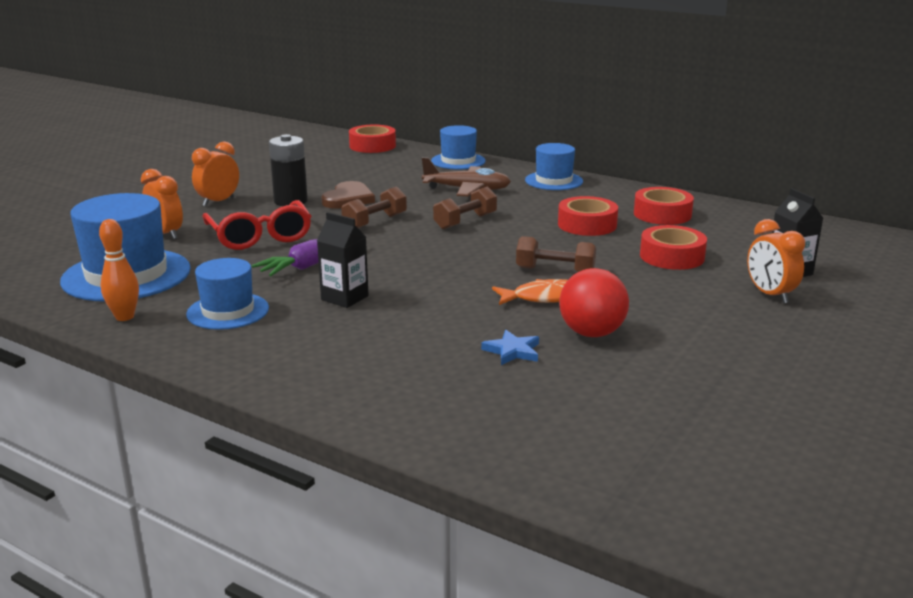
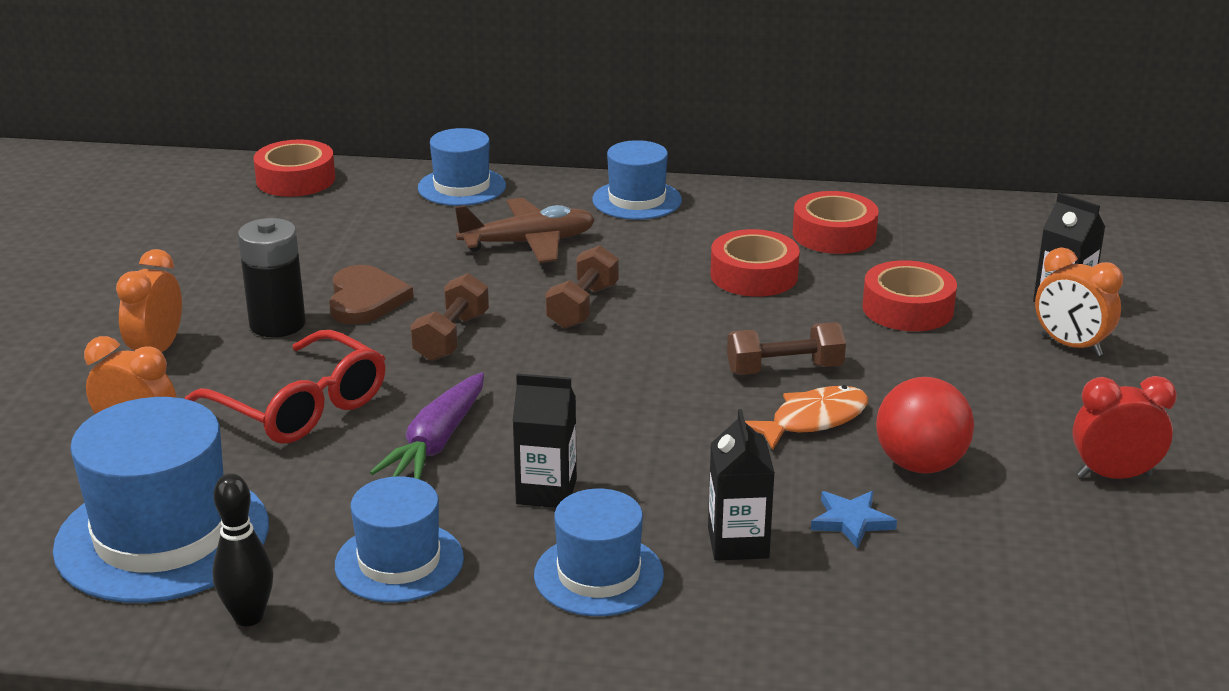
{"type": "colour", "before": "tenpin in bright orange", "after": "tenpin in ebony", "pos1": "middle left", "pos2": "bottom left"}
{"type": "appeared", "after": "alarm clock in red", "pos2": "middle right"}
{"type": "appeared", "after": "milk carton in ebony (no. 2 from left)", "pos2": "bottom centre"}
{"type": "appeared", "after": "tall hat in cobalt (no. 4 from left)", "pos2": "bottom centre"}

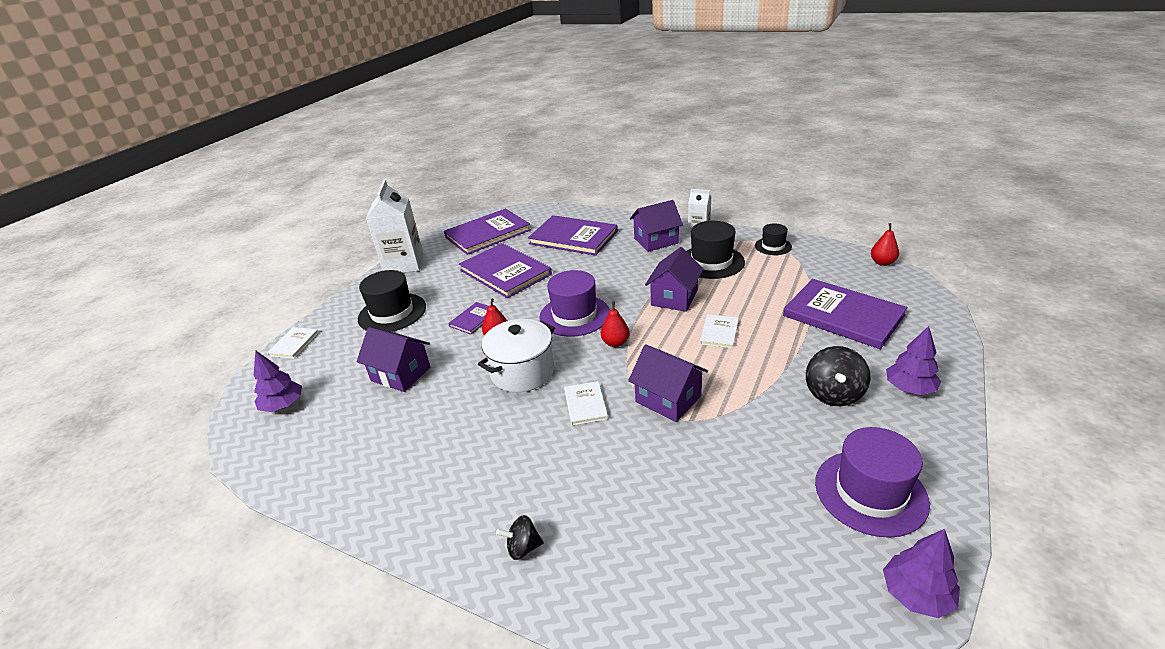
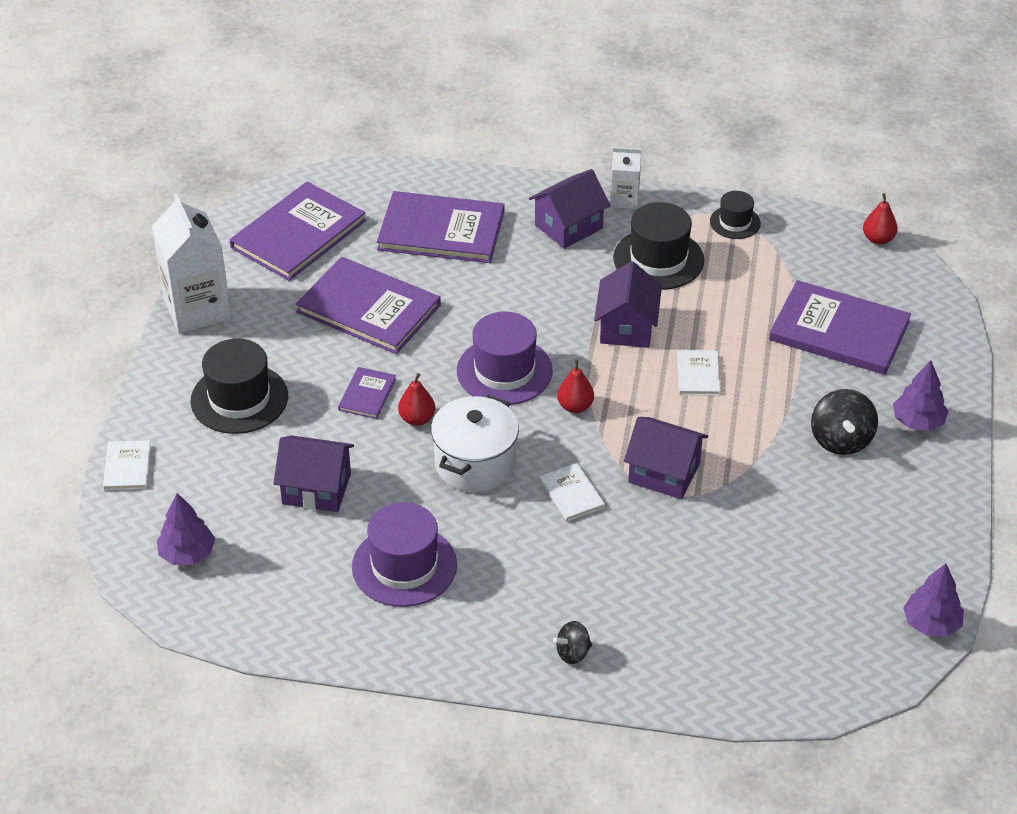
{"type": "relocated", "before": "tall hat in violet (no. 2 from left in the first image)", "after": "tall hat in violet (no. 1 from left)", "pos1": "bottom right", "pos2": "bottom centre"}

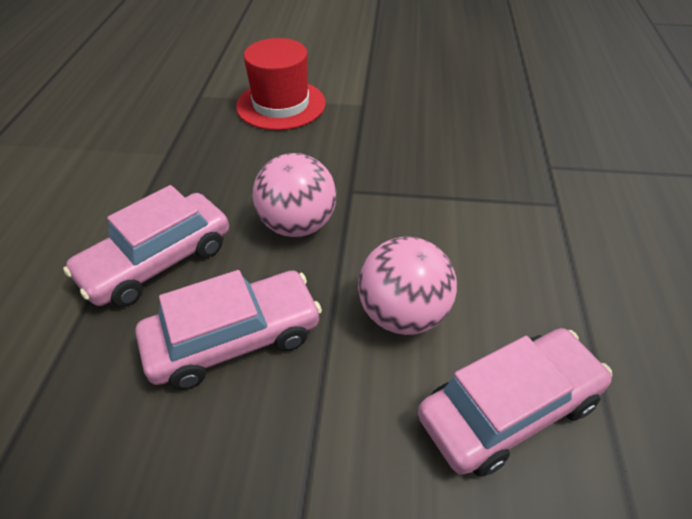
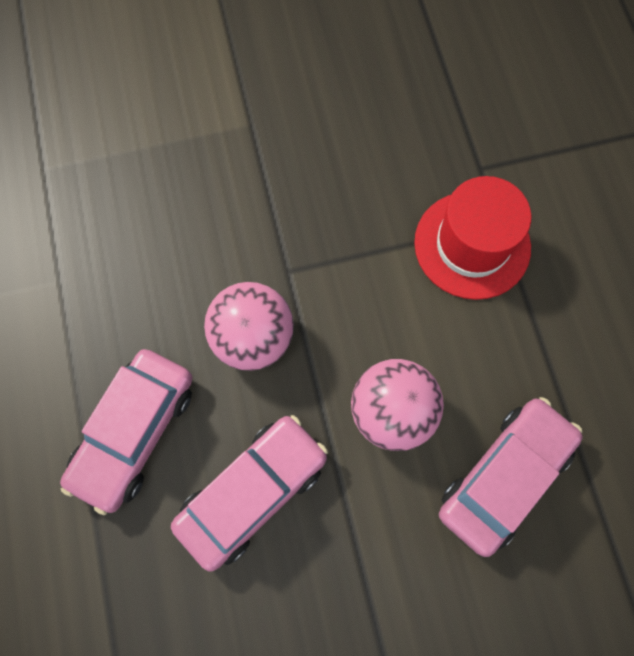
{"type": "relocated", "before": "tall hat in red", "pos1": "top centre", "pos2": "middle right"}

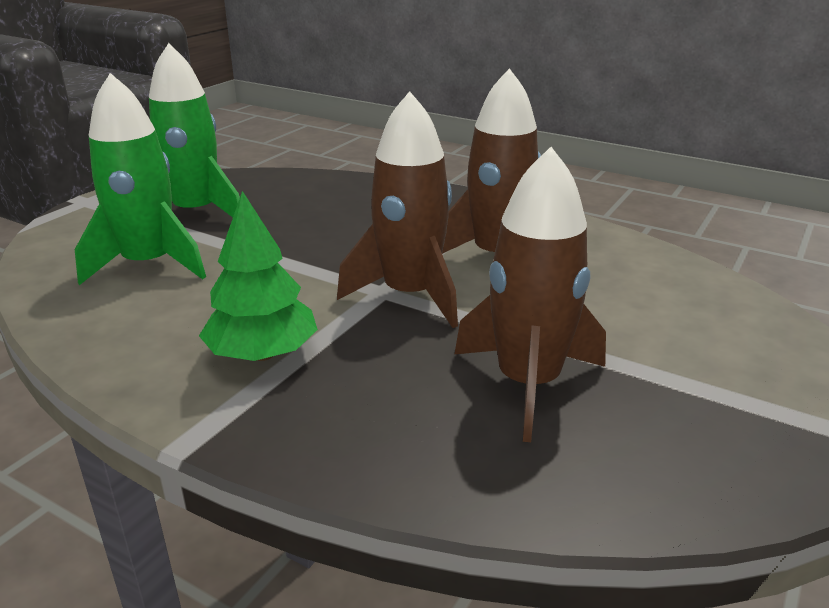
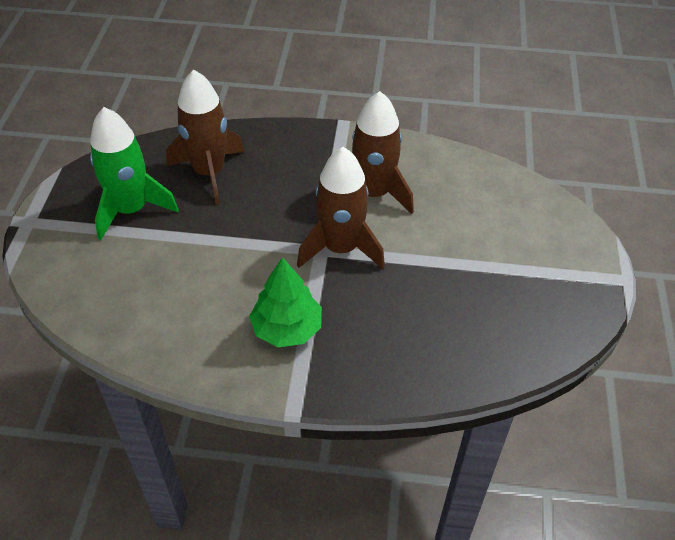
{"type": "missing", "before": "rocket in emerald (no. 1 from left)", "pos1": "top left"}
{"type": "relocated", "before": "rocket in brown (no. 3 from left in the first image)", "after": "rocket in brown (no. 1 from left)", "pos1": "centre", "pos2": "top left"}

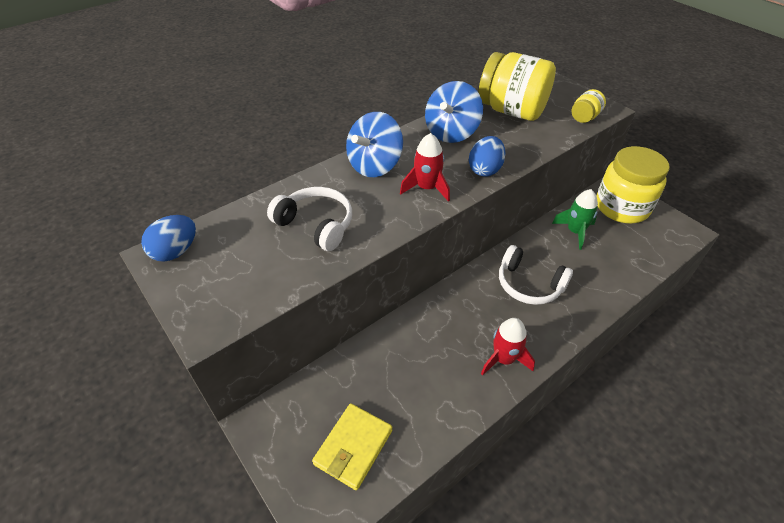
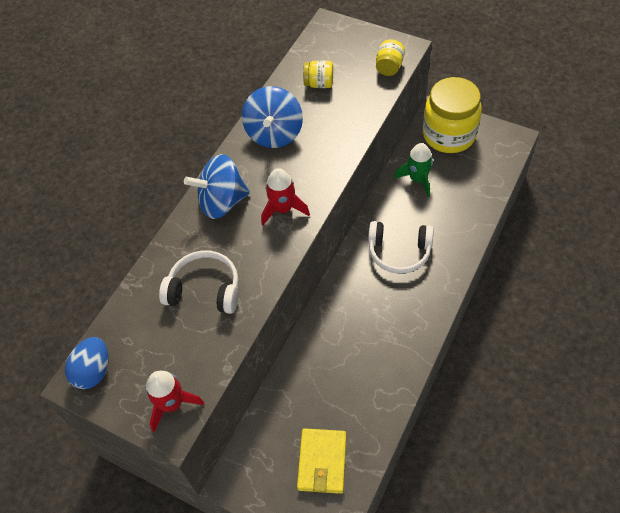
{"type": "size", "before": "preserve jar in bright yellow (no. 1 from left)", "pos1": "top centre", "pos2": "top centre", "scale": 0.45}
{"type": "spun", "before": "whirligig in cobalt (no. 1 from left)", "pos1": "top centre", "pos2": "centre", "turn": 60}
{"type": "missing", "before": "egg shape in cobalt (no. 2 from left)", "pos1": "top centre"}
{"type": "relocated", "before": "rocket in red (no. 2 from left in the first image)", "after": "rocket in red (no. 1 from left)", "pos1": "centre", "pos2": "bottom left"}

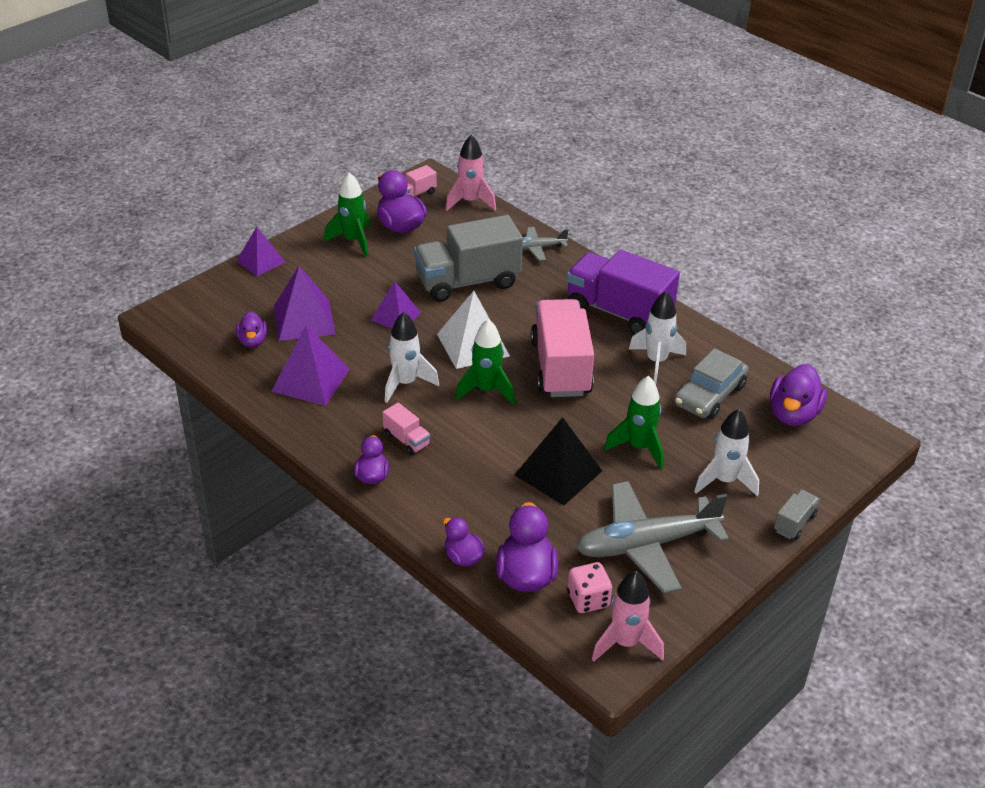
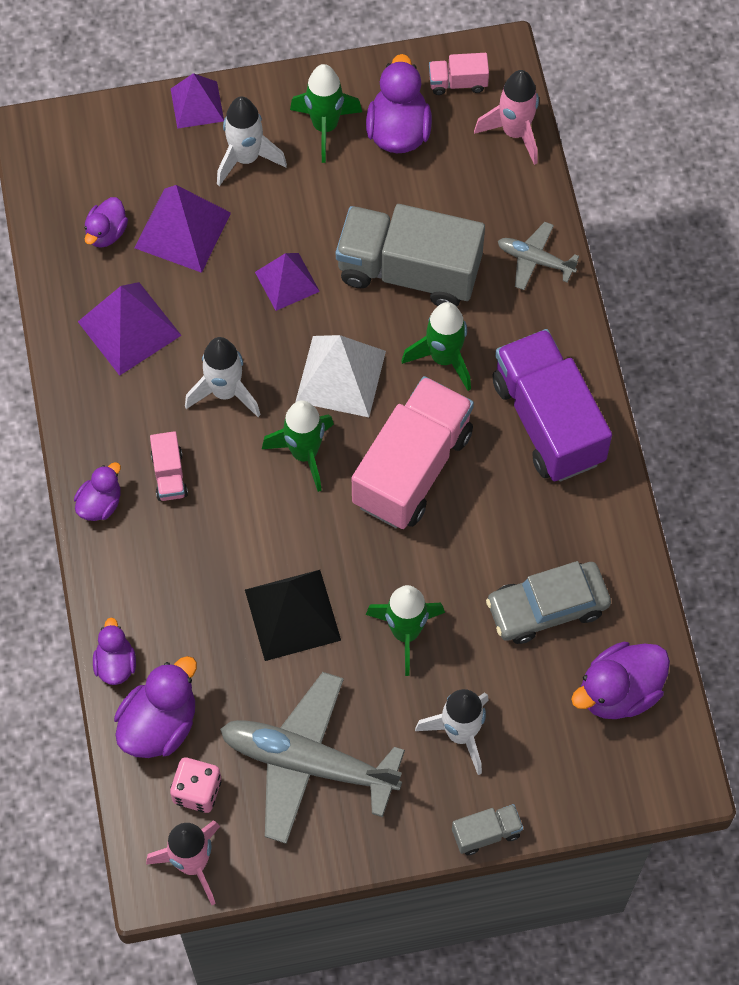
{"type": "relocated", "before": "rocket in snow-white (no. 2 from left)", "pos1": "middle right", "pos2": "top centre"}
{"type": "appeared", "after": "rocket in emerald (no. 4 from left)", "pos2": "centre"}

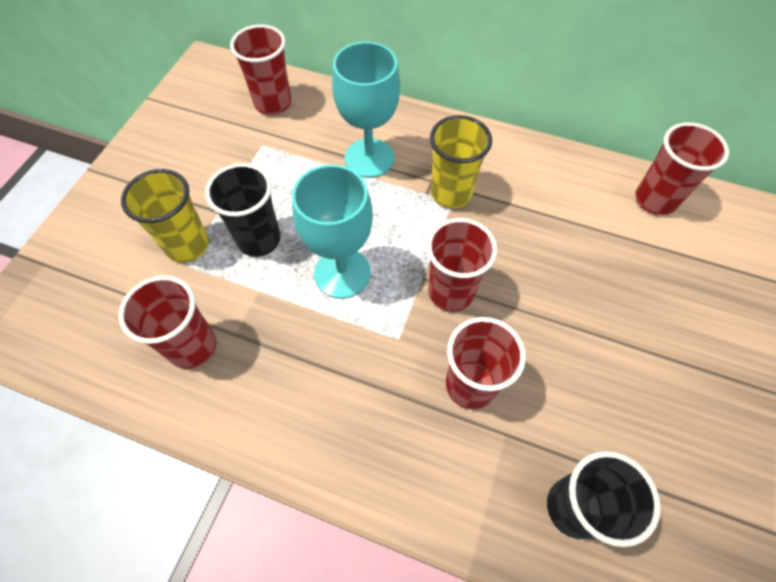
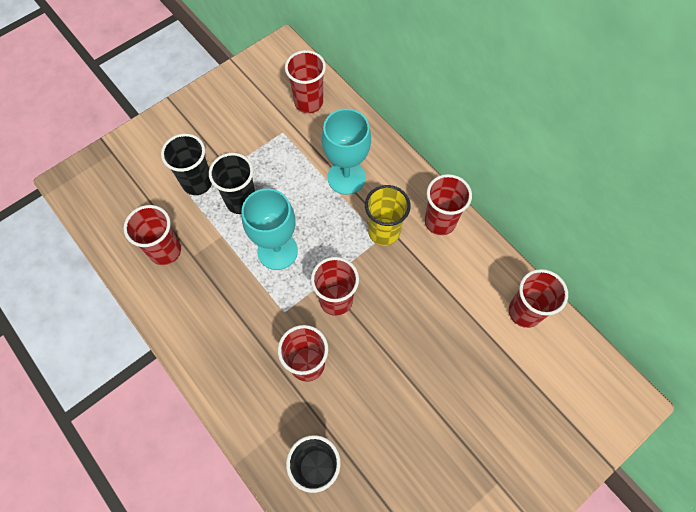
{"type": "colour", "before": "cup in bright yellow (no. 1 from left)", "after": "cup in ebony (no. 1 from left)", "pos1": "middle left", "pos2": "top left"}
{"type": "appeared", "after": "cup in red (no. 5 from left)", "pos2": "centre"}

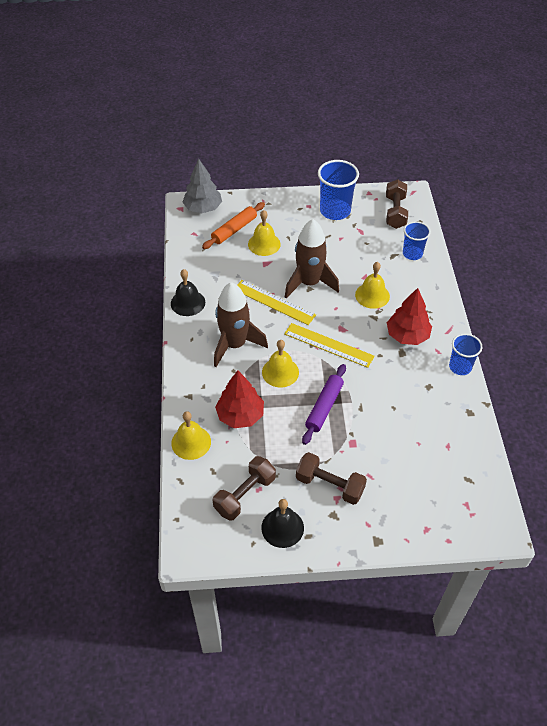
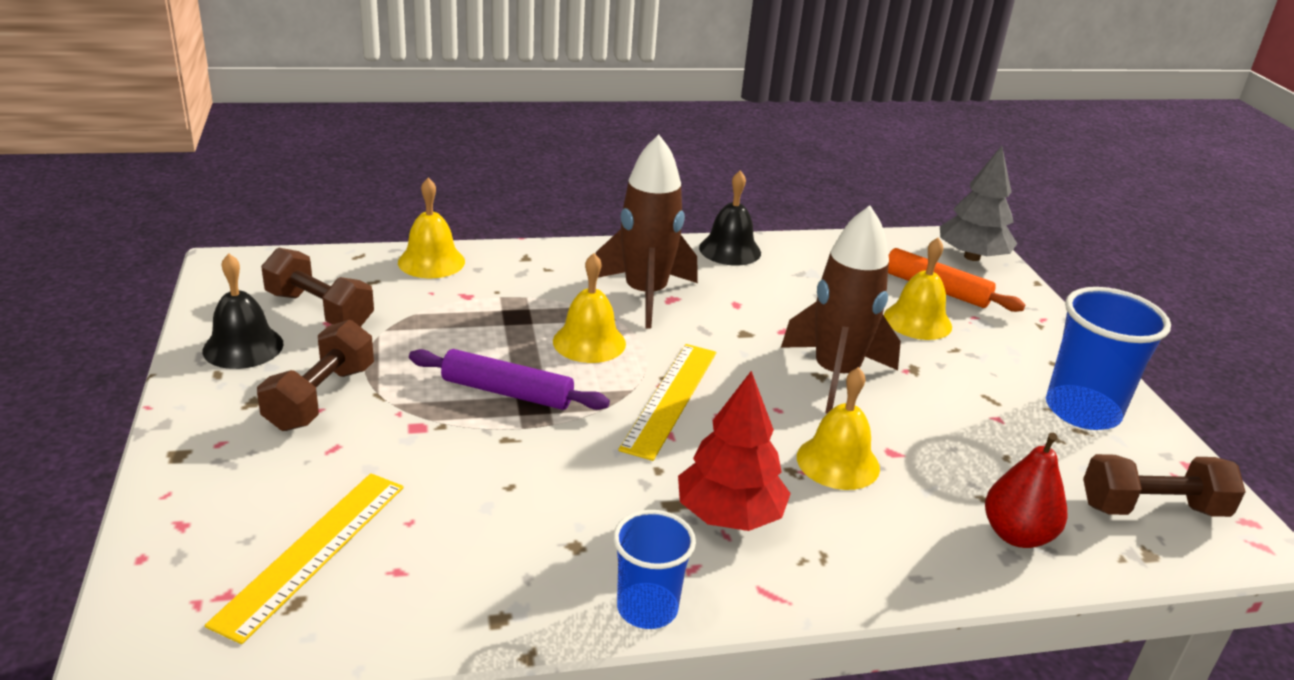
{"type": "exchanged", "before": "cup in cobalt (no. 2 from left)", "after": "pear in red", "pos1": "top right", "pos2": "bottom right"}
{"type": "relocated", "before": "straightedge in bright yellow (no. 1 from left)", "pos1": "centre", "pos2": "bottom left"}
{"type": "missing", "before": "fir tree in red (no. 1 from left)", "pos1": "centre"}

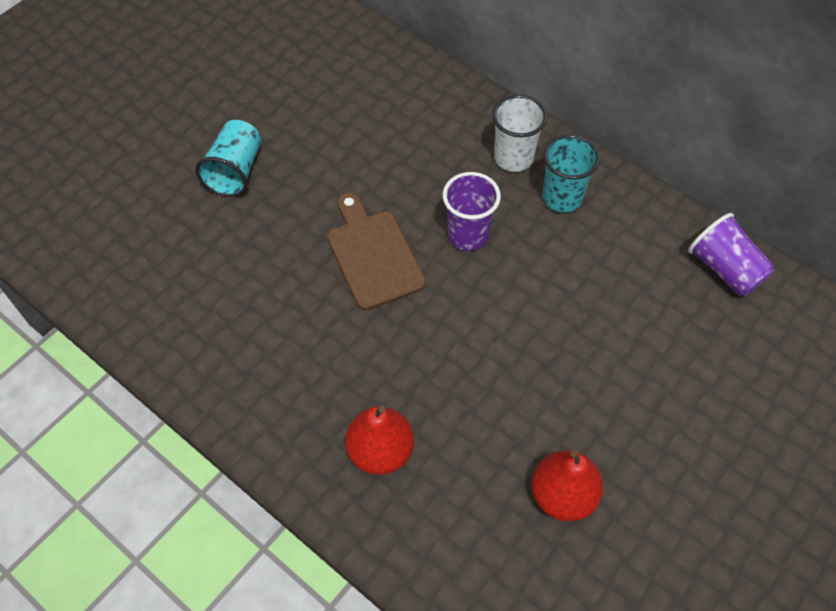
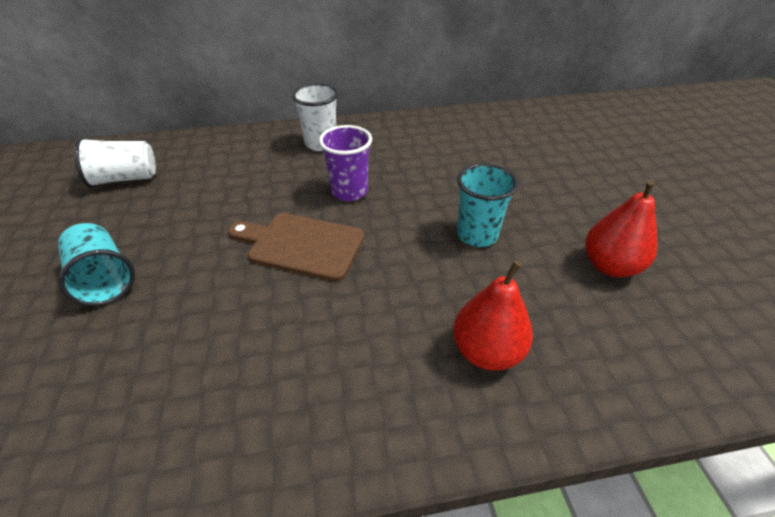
{"type": "relocated", "before": "cup in aqua (no. 2 from left)", "pos1": "top right", "pos2": "centre"}
{"type": "missing", "before": "cup in violet (no. 2 from left)", "pos1": "middle right"}
{"type": "appeared", "after": "cup in snow-white (no. 1 from left)", "pos2": "top left"}

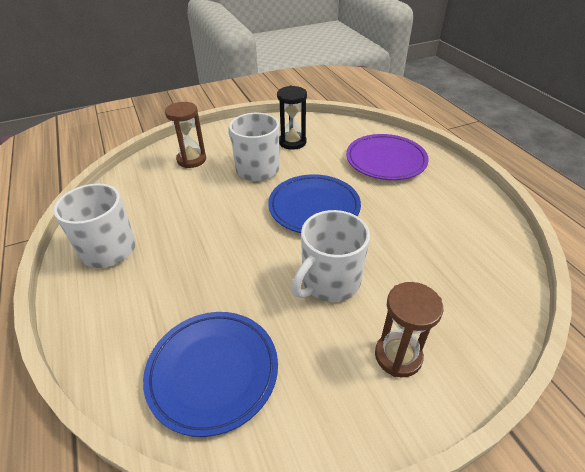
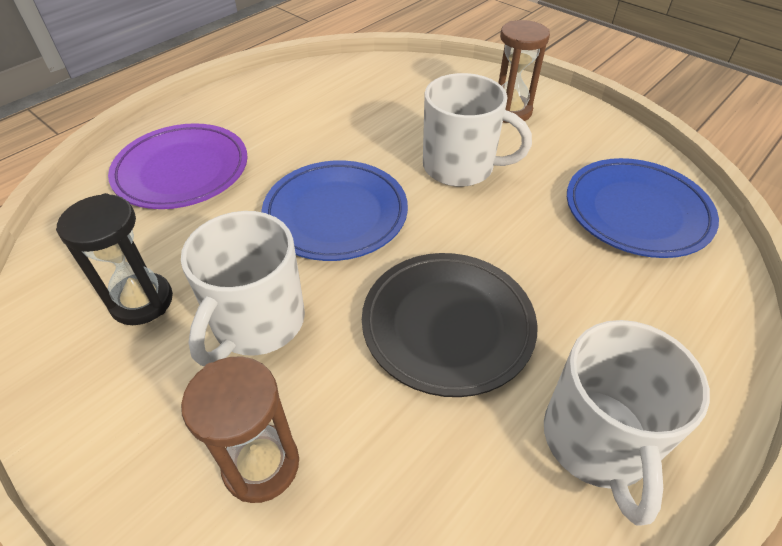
{"type": "appeared", "after": "plate in ebony", "pos2": "centre"}

